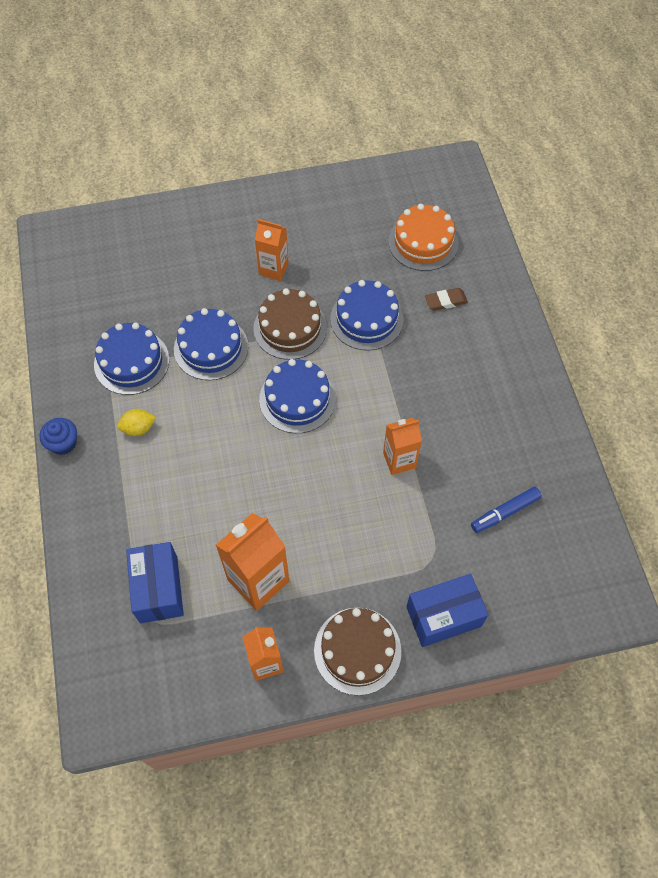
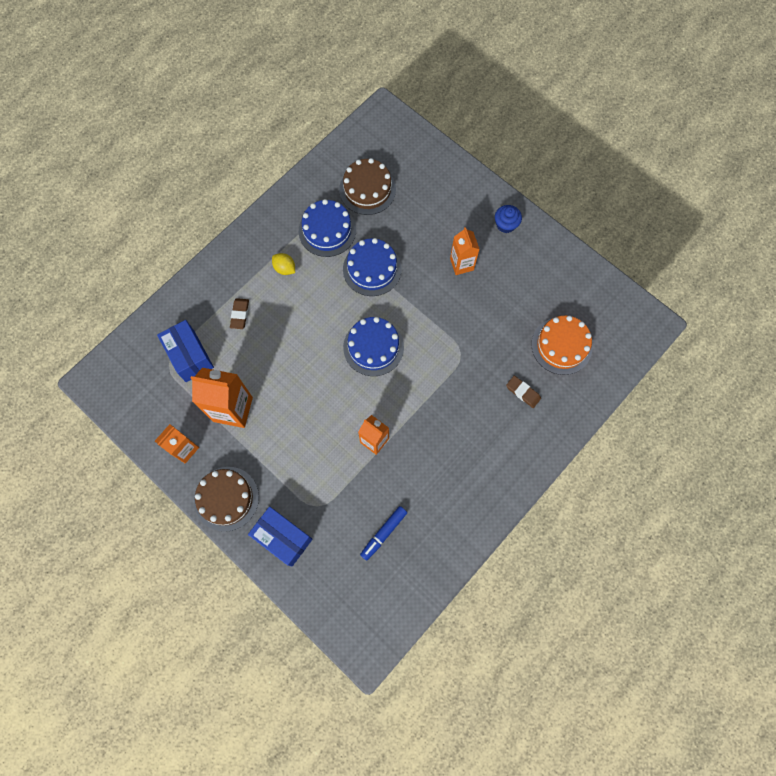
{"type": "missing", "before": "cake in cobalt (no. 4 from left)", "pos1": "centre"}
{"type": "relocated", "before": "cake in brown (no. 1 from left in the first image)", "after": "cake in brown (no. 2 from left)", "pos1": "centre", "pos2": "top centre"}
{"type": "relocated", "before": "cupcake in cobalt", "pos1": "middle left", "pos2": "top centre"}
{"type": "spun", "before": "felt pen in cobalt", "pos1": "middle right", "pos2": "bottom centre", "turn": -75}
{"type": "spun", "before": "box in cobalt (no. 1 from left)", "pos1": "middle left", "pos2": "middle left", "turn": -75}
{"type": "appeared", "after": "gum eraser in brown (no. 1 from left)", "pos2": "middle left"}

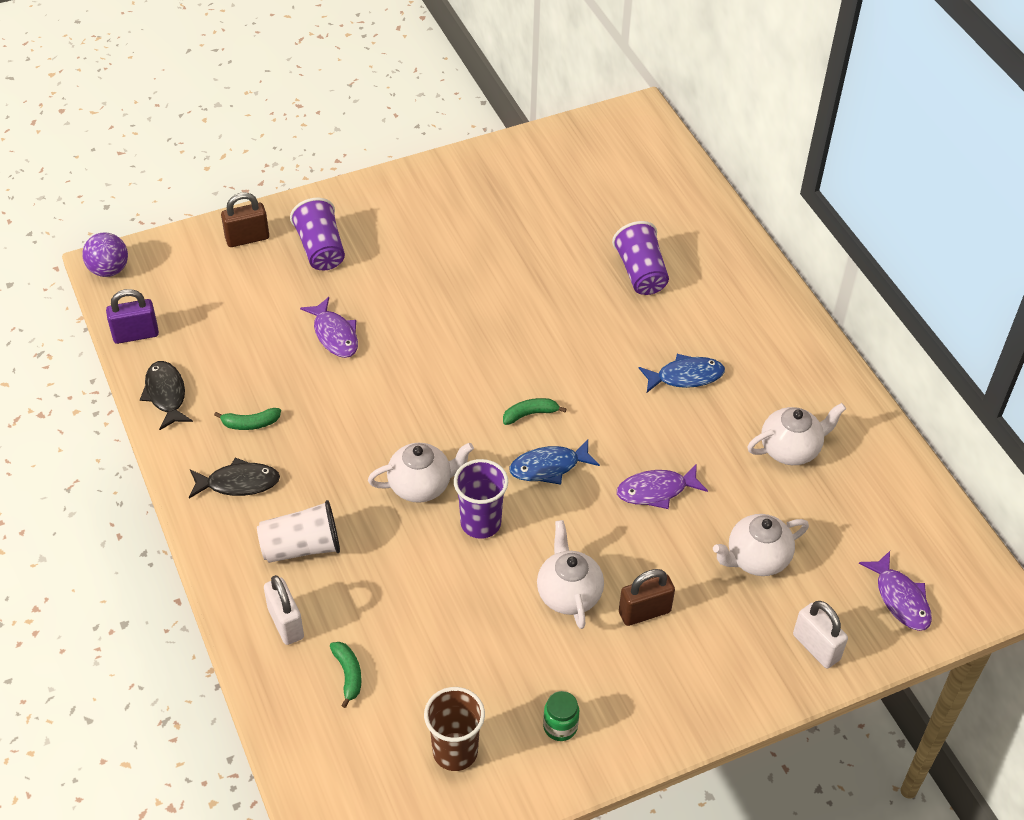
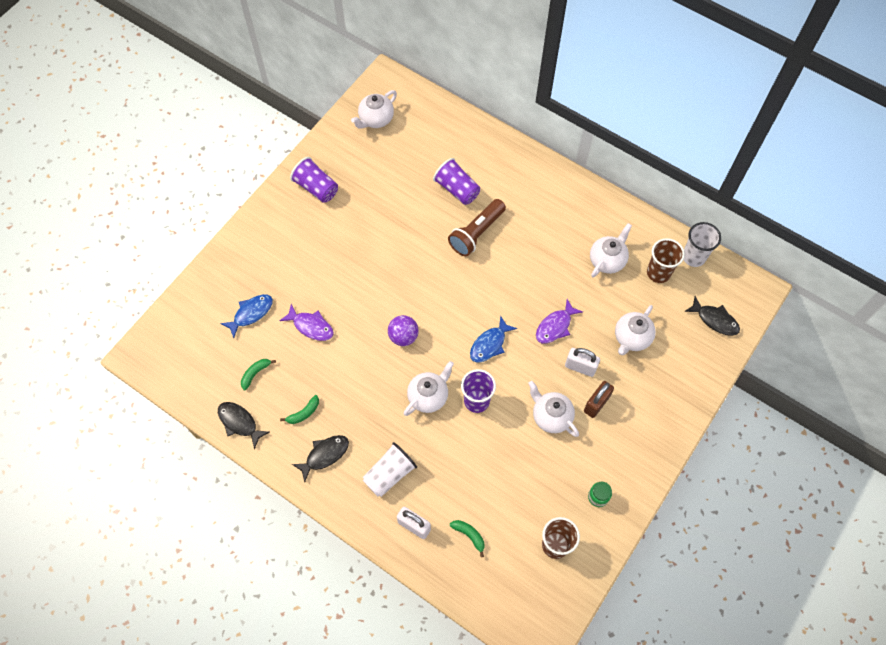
{"type": "missing", "before": "padlock in brown (no. 1 from left)", "pos1": "top left"}
{"type": "relocated", "before": "cup in violet (no. 1 from left)", "pos1": "top left", "pos2": "top centre"}
{"type": "relocated", "before": "sphere in violet", "pos1": "top left", "pos2": "centre"}
{"type": "missing", "before": "padlock in violet", "pos1": "middle left"}
{"type": "relocated", "before": "fish figure in cobalt (no. 2 from left in the first image)", "after": "fish figure in cobalt (no. 1 from left)", "pos1": "centre", "pos2": "middle left"}
{"type": "relocated", "before": "toy banana in emerald (no. 3 from left in the first image)", "after": "toy banana in emerald (no. 1 from left)", "pos1": "centre", "pos2": "middle left"}
{"type": "colour", "before": "fish figure in violet (no. 3 from left)", "after": "fish figure in ebony (no. 3 from left)", "pos1": "bottom right", "pos2": "middle right"}
{"type": "relocated", "before": "padlock in snow-white (no. 2 from left)", "pos1": "bottom right", "pos2": "centre"}
{"type": "appeared", "after": "china teapot in snow-white (no. 1 from left)", "pos2": "top centre"}
{"type": "appeared", "after": "torch in brown", "pos2": "centre"}
{"type": "appeared", "after": "cup in snow-white (no. 2 from left)", "pos2": "middle right"}
{"type": "appeared", "after": "cup in brown (no. 2 from left)", "pos2": "middle right"}

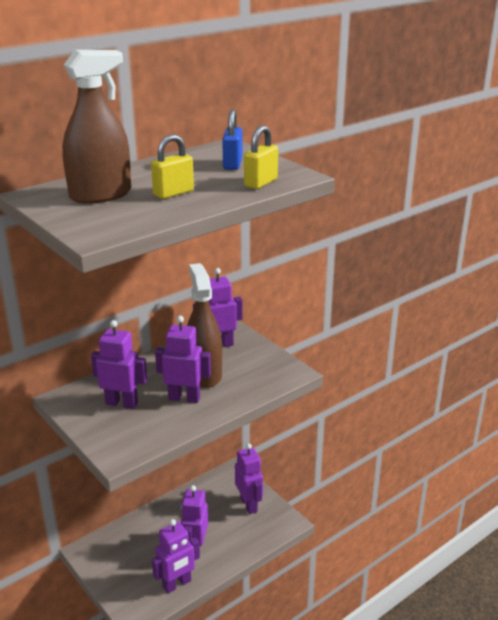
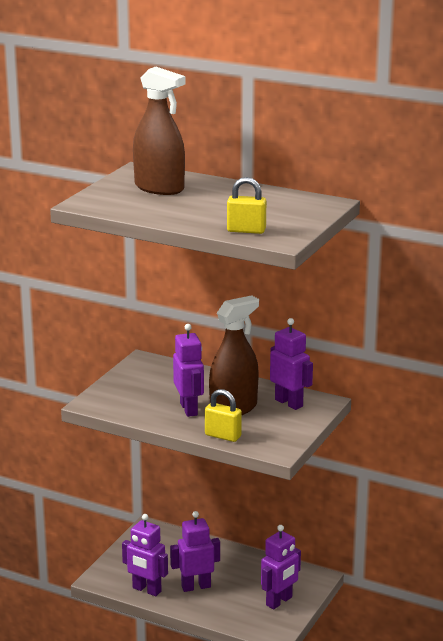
{"type": "missing", "before": "padlock in cobalt", "pos1": "top centre"}
{"type": "relocated", "before": "padlock in bright yellow (no. 1 from left)", "pos1": "top centre", "pos2": "centre"}
{"type": "missing", "before": "robot figure in violet (no. 1 from left)", "pos1": "middle left"}

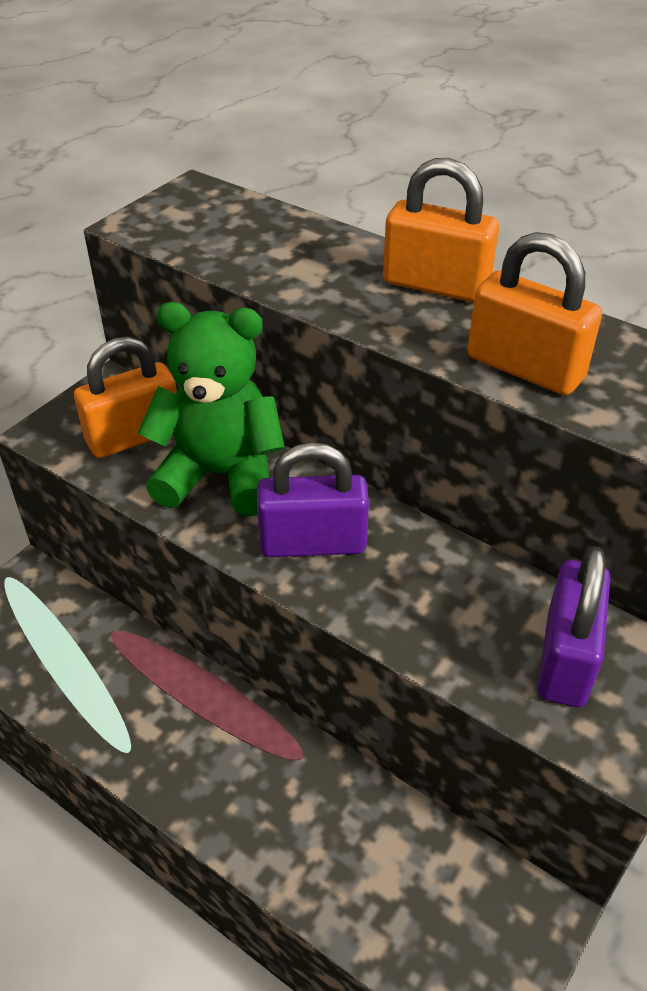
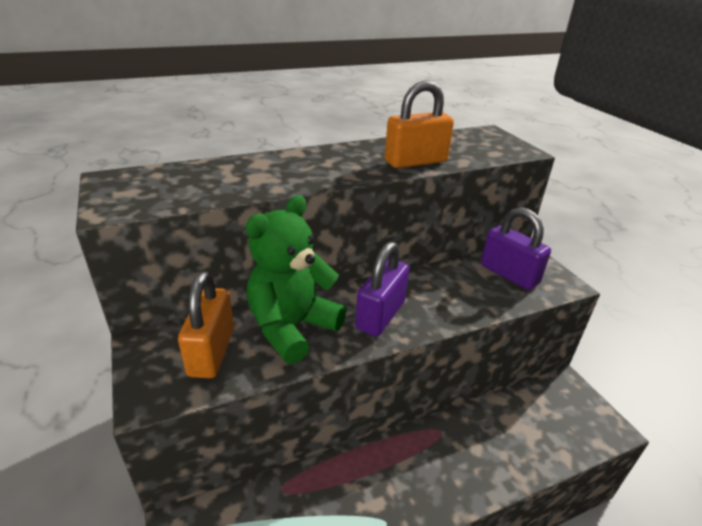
{"type": "missing", "before": "padlock in bright orange (no. 2 from left)", "pos1": "top right"}

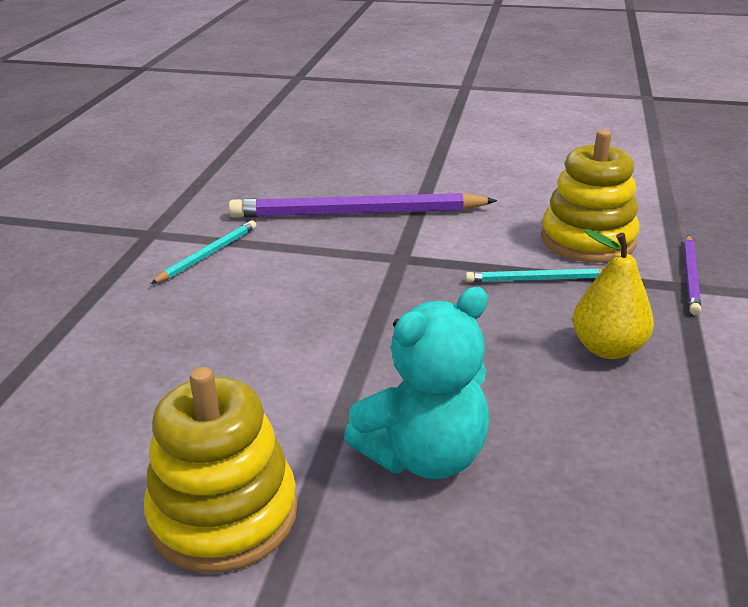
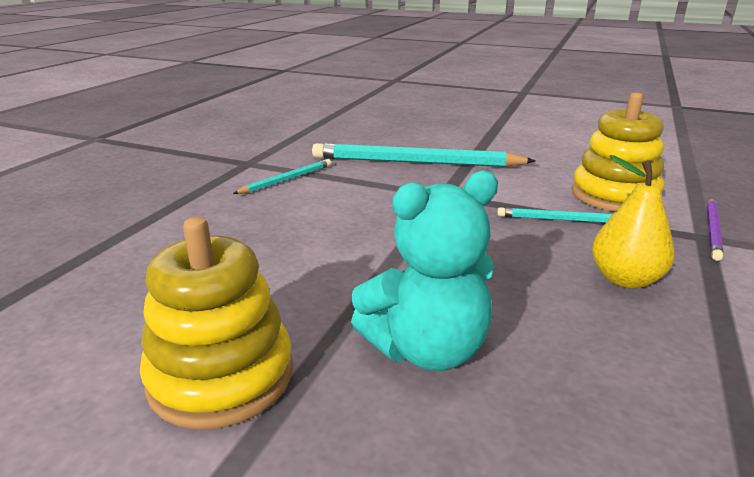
{"type": "colour", "before": "lead pencil in violet (no. 1 from left)", "after": "lead pencil in aqua (no. 2 from left)", "pos1": "centre", "pos2": "top centre"}

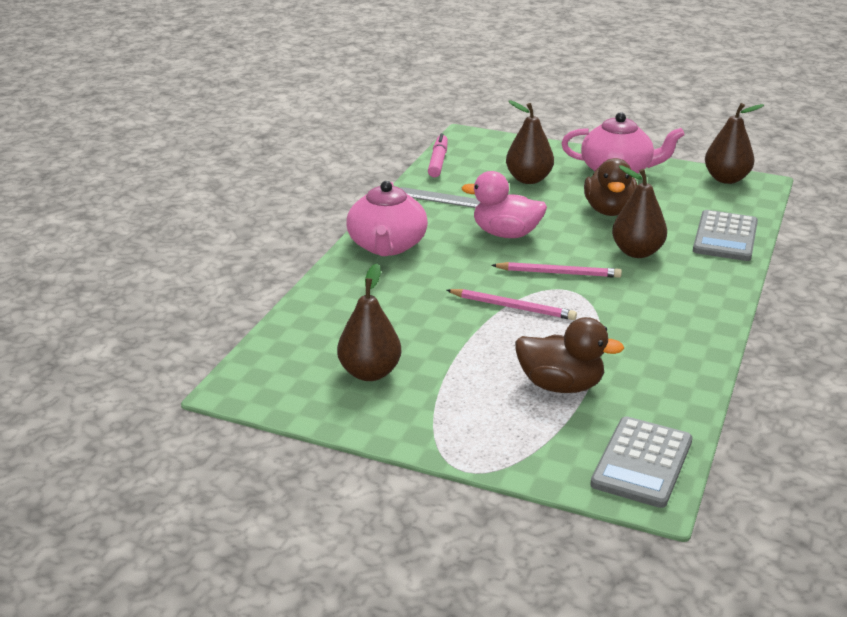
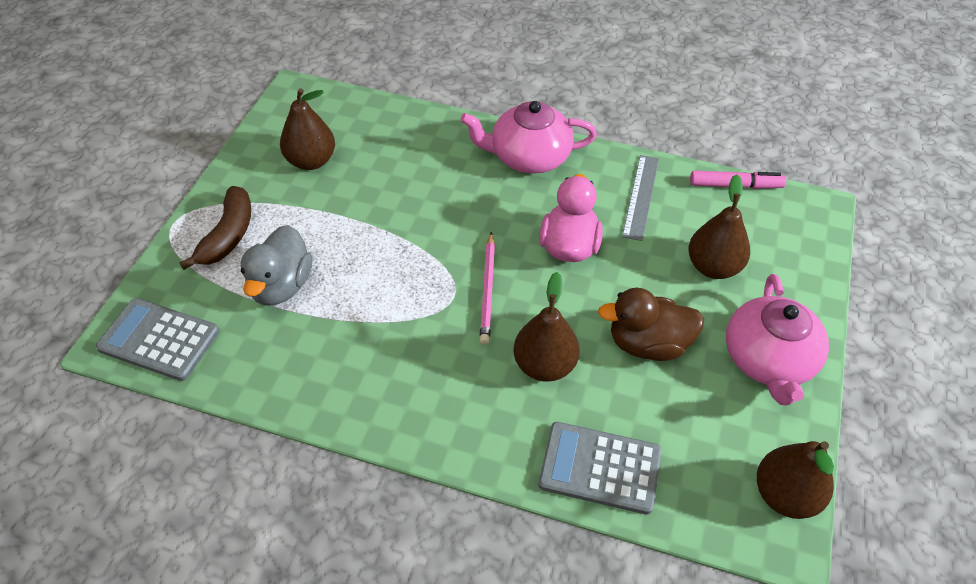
{"type": "missing", "before": "lead pencil in rosy (no. 1 from left)", "pos1": "centre"}
{"type": "colour", "before": "rubber duck in brown (no. 1 from left)", "after": "rubber duck in ash-grey", "pos1": "middle right", "pos2": "middle left"}
{"type": "appeared", "after": "toy banana in brown", "pos2": "middle left"}

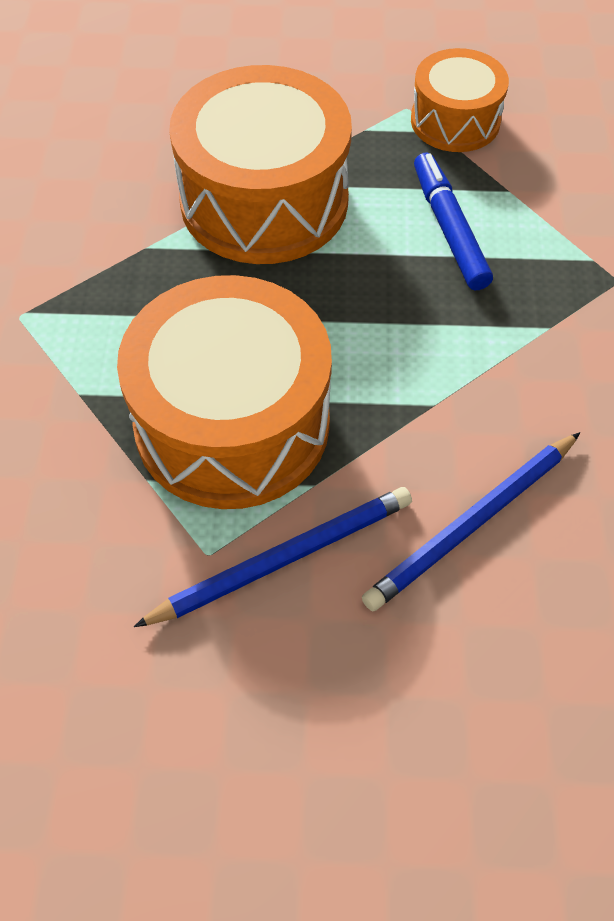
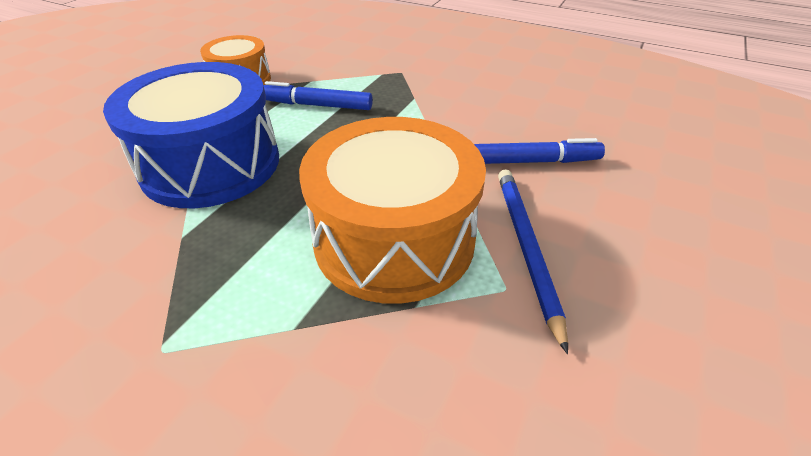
{"type": "colour", "before": "toy drum in bright orange (no. 2 from left)", "after": "toy drum in cobalt", "pos1": "top centre", "pos2": "top left"}
{"type": "exchanged", "before": "lead pencil in cobalt (no. 2 from left)", "after": "felt pen in cobalt (no. 2 from left)", "pos1": "middle right", "pos2": "top centre"}

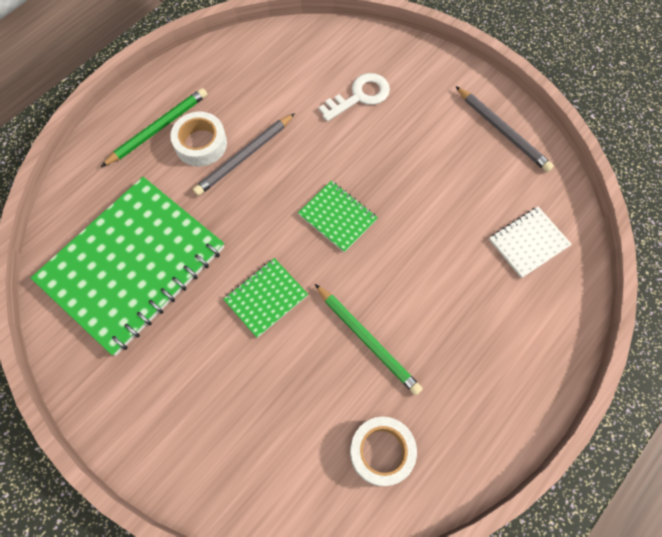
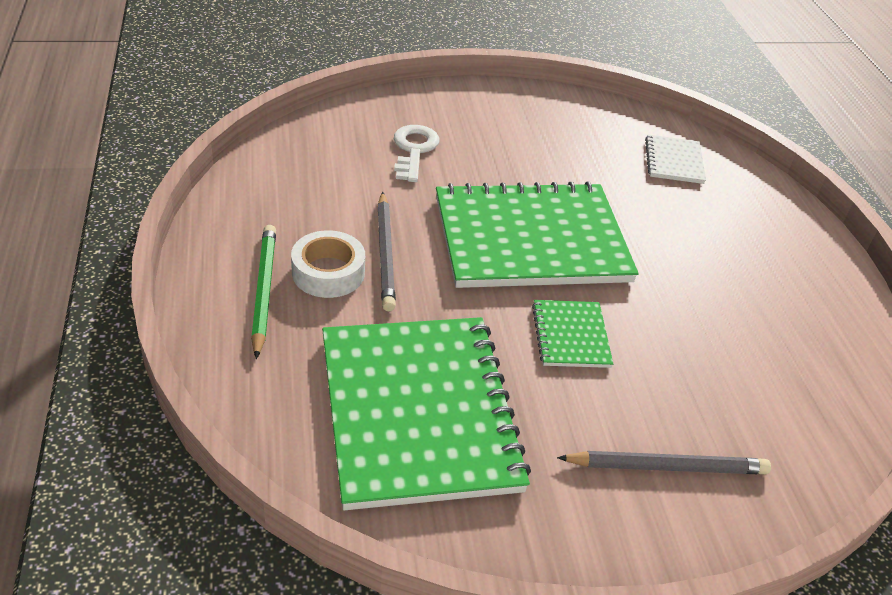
{"type": "relocated", "before": "lead pencil in ash-grey (no. 2 from left)", "pos1": "top right", "pos2": "bottom right"}
{"type": "size", "before": "exercise book in emerald (no. 3 from left in the first image)", "pos1": "centre", "pos2": "centre", "scale": 2.29}
{"type": "missing", "before": "lead pencil in emerald (no. 2 from left)", "pos1": "centre"}
{"type": "missing", "before": "tape in snow-white (no. 2 from left)", "pos1": "bottom centre"}

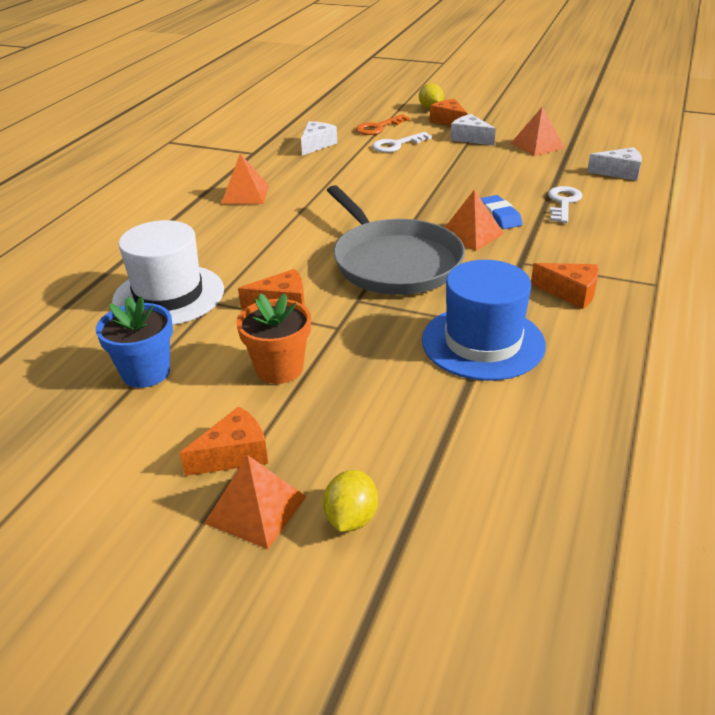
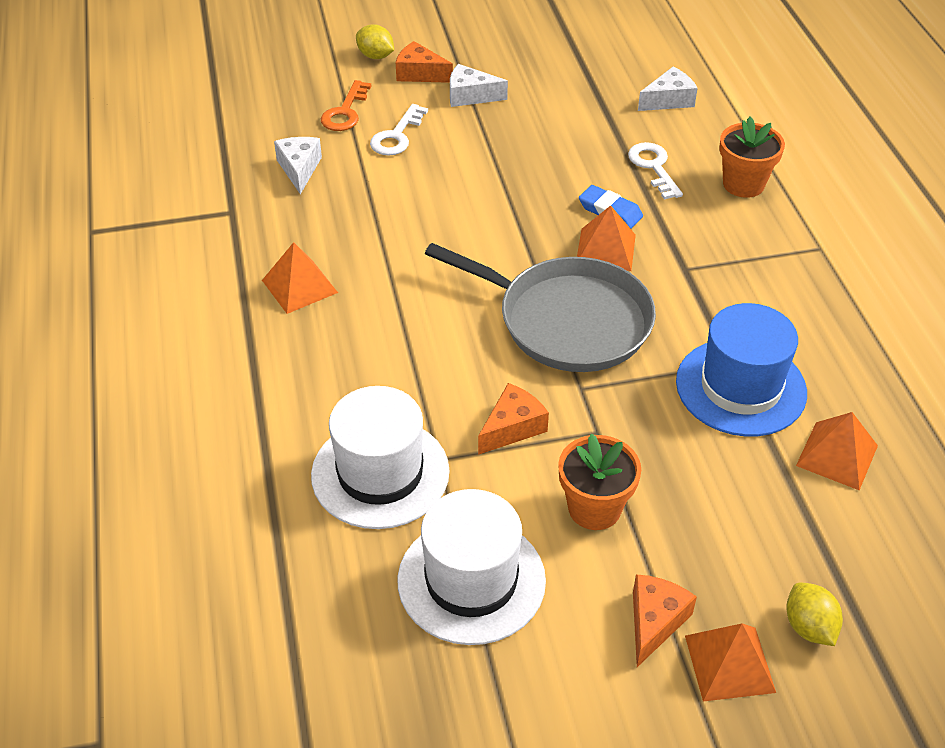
{"type": "relocated", "before": "pyramid shape in bright orange (no. 4 from left)", "pos1": "top right", "pos2": "middle right"}
{"type": "missing", "before": "cheese wedge in bright orange (no. 4 from left)", "pos1": "middle right"}
{"type": "exchanged", "before": "plant pot in cobalt", "after": "tall hat in snow-white (no. 2 from left)", "pos1": "middle left", "pos2": "bottom centre"}
{"type": "appeared", "after": "plant pot in bright orange (no. 2 from left)", "pos2": "top right"}

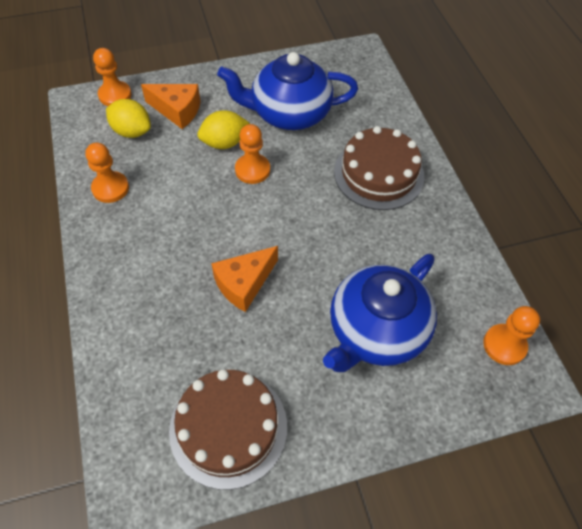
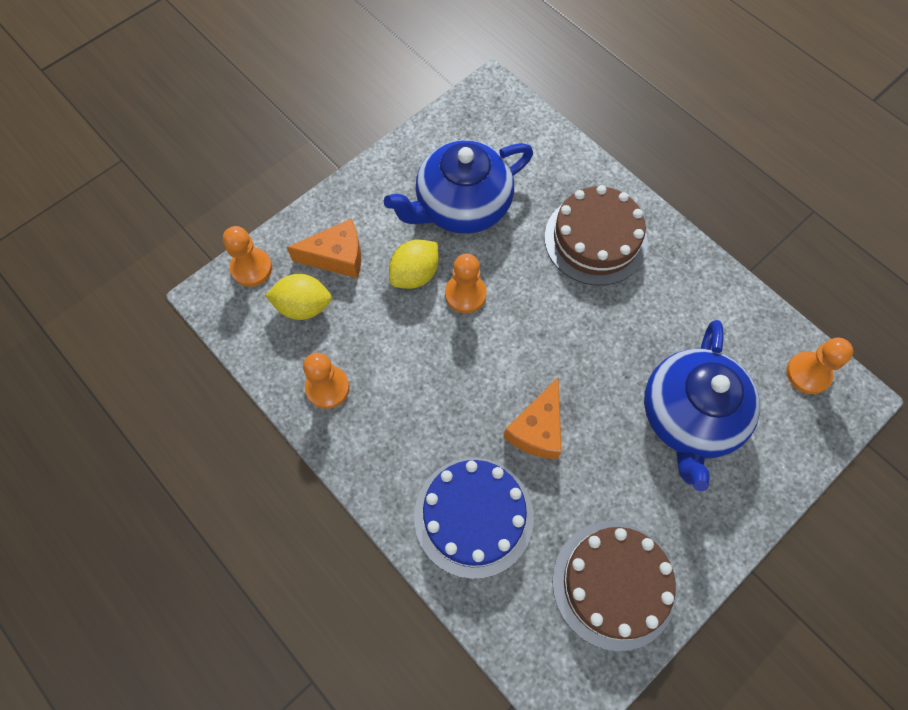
{"type": "appeared", "after": "cake in cobalt", "pos2": "bottom centre"}

